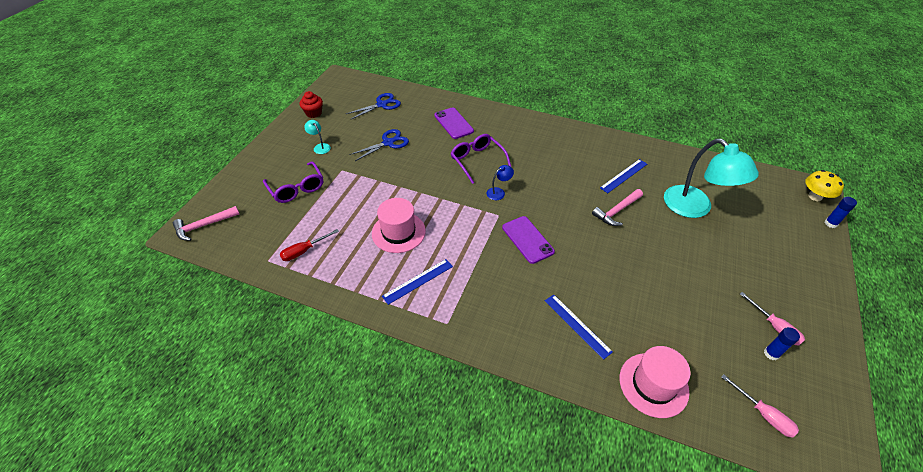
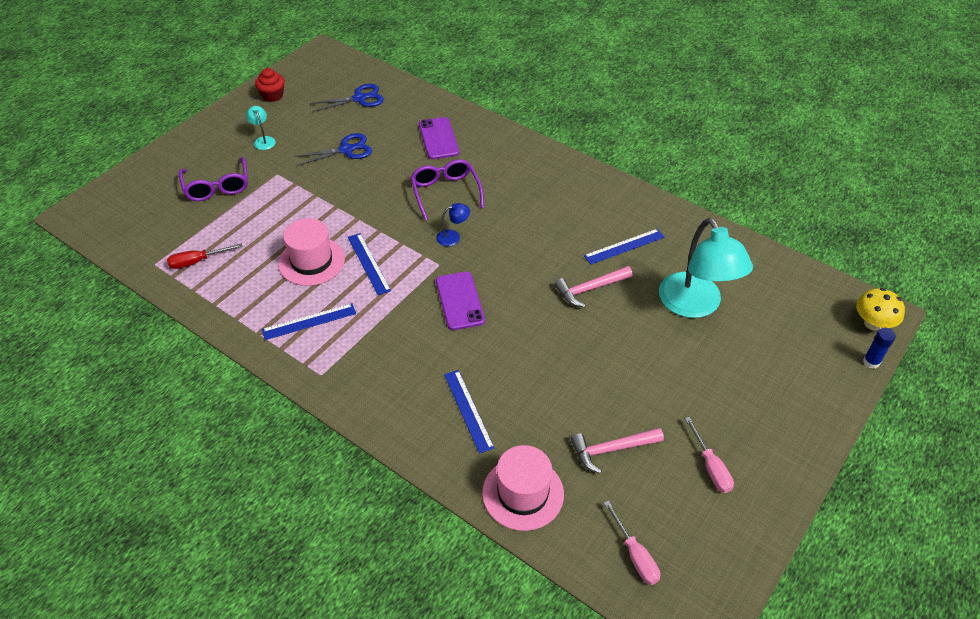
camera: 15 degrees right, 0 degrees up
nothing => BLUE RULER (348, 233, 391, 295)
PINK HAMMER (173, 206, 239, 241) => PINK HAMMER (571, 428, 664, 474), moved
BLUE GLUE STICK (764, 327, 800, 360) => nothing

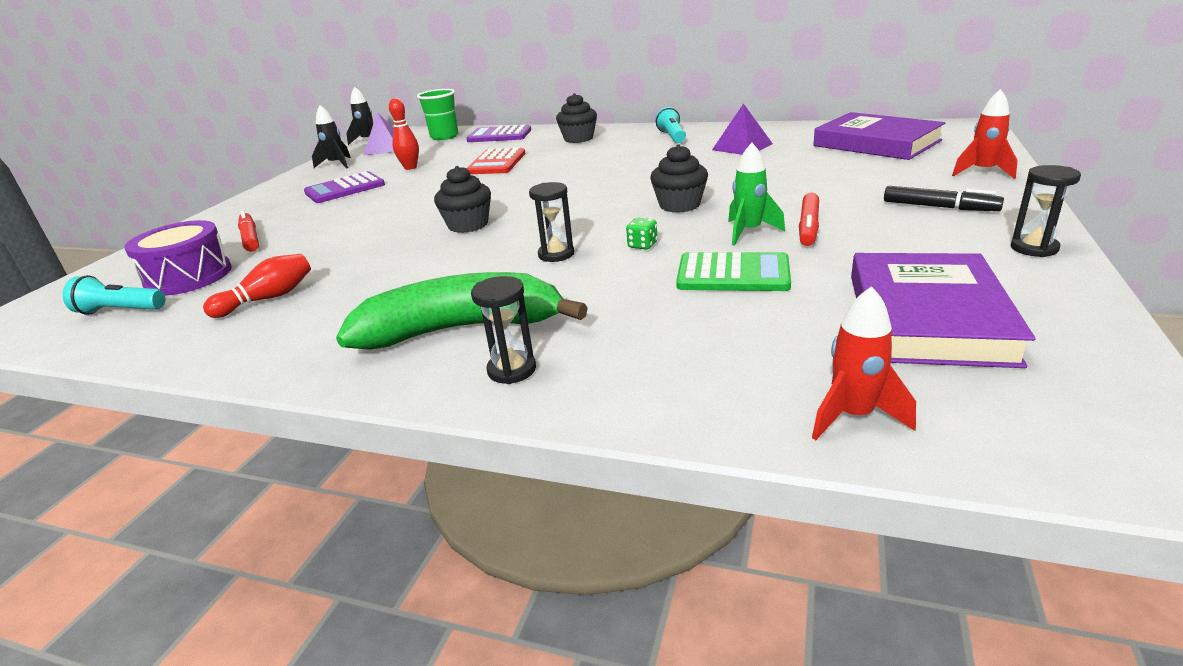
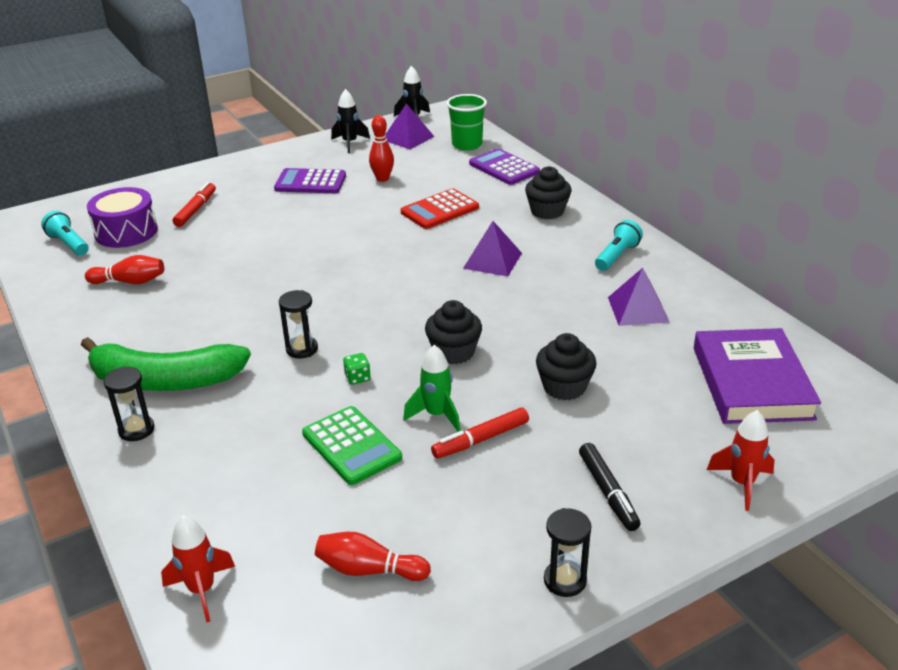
camera: 40 degrees right, 5 degrees up
GREEN BANANA (336, 272, 588, 350) => GREEN BANANA (81, 337, 251, 391), 150 degrees clockwise
PURPLE BOOK (851, 253, 1036, 368) => RED BOWLING PIN (315, 532, 431, 581)
nothing => PURPLE PYRAMID (463, 221, 522, 276)
BLACK CUPCAKE (434, 166, 491, 233) => BLACK CUPCAKE (536, 333, 597, 400), moved

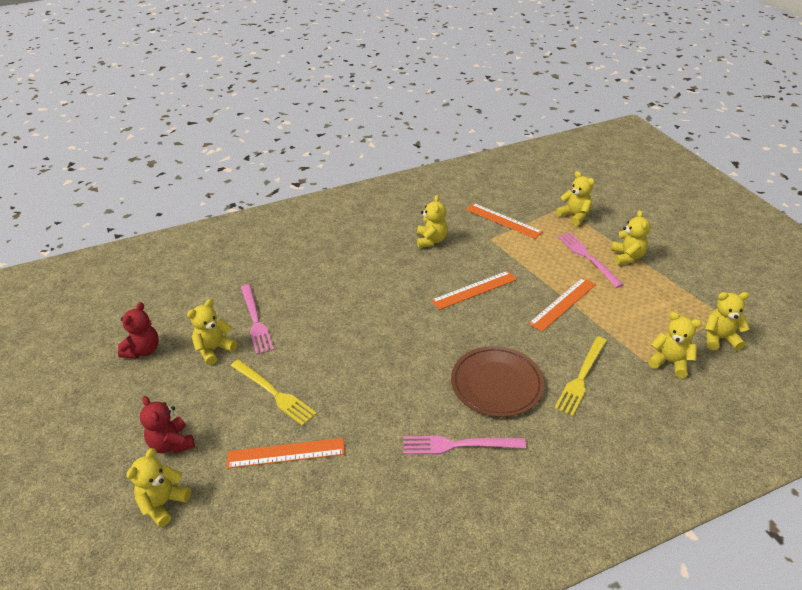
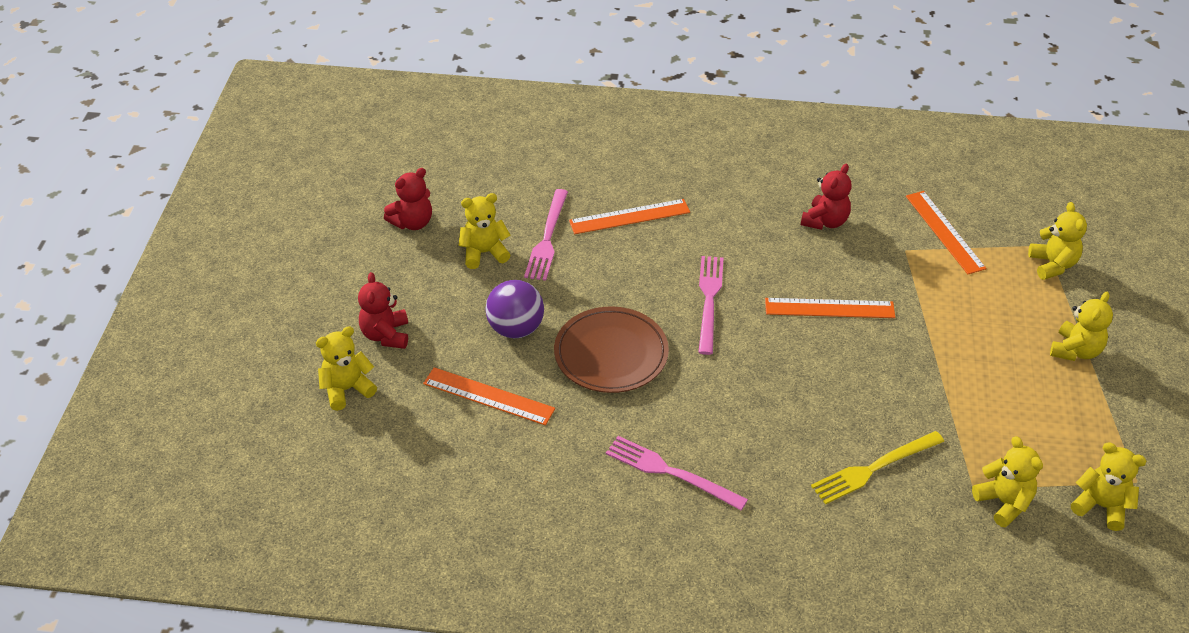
camera: 30 degrees right, 5 degrees up
YELLOW FORK (231, 359, 317, 426) => PURPLE BALL (485, 280, 544, 338)
BROWN PLATE (451, 346, 544, 417) => BROWN PLATE (554, 306, 669, 393), moved
ORANGE RULER (528, 277, 596, 332) => ORANGE RULER (569, 199, 690, 234), moved
PINK FORK (558, 232, 624, 288) => PINK FORK (698, 256, 724, 355), moved
YELLOW TEDDY BEAR (417, 195, 448, 248) => RED TEDDY BEAR (801, 164, 852, 230)

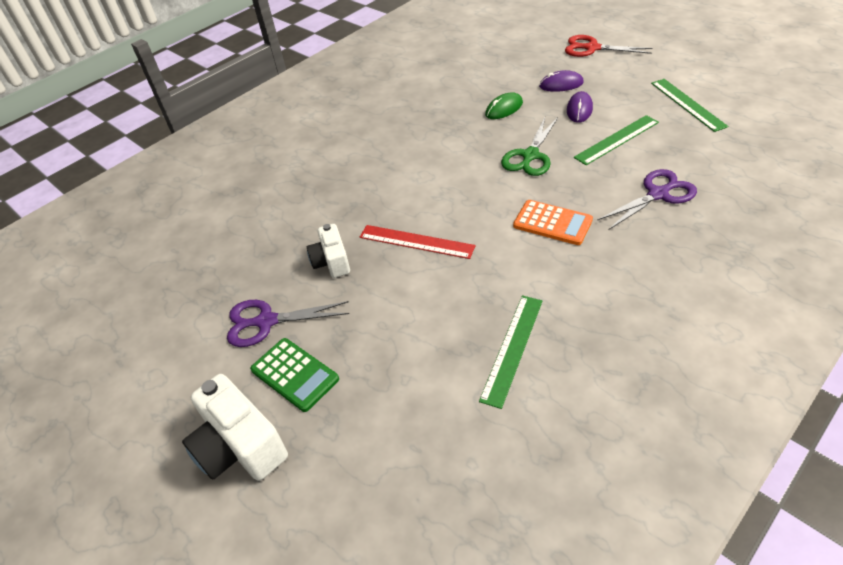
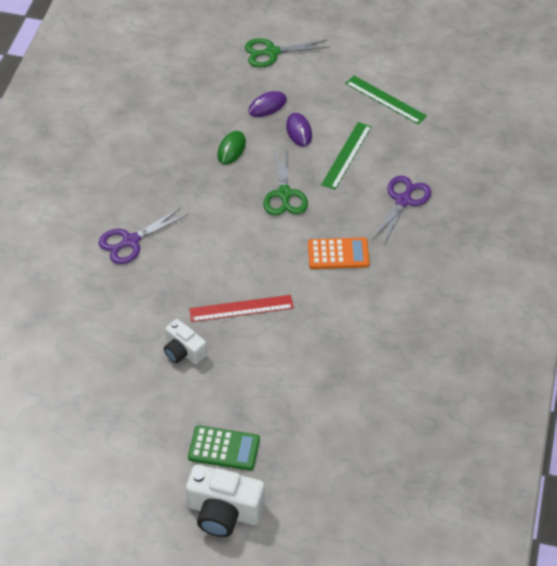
camera: 35 degrees left, 5 degrees up
PURPLE SCISSORS (227, 300, 349, 347) => PURPLE SCISSORS (98, 207, 188, 264), moved
RED SCISSORS (565, 35, 653, 57) => GREEN SCISSORS (245, 38, 330, 67)
GREEN RULER (479, 295, 542, 409) => nothing

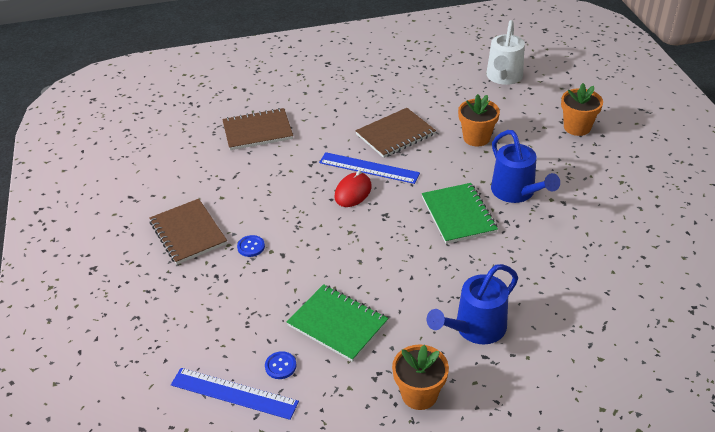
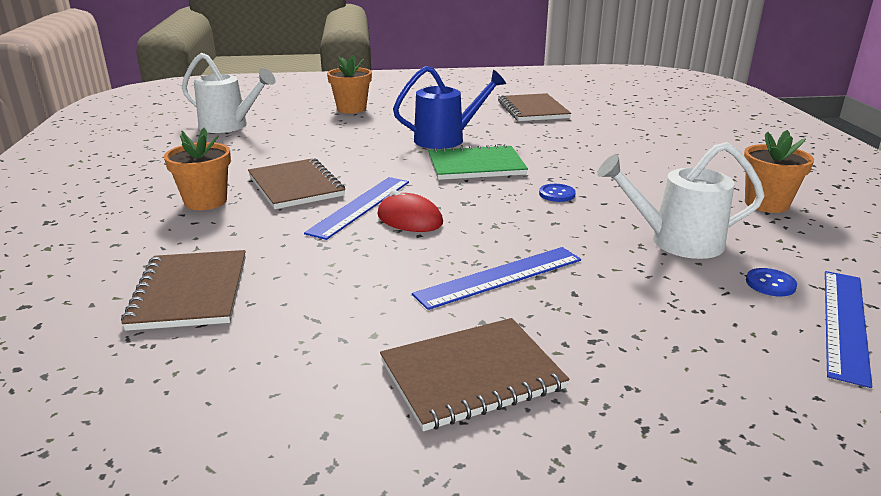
camera: 85 degrees left, 15 degrees down
ORANGE FLOWER POT (458, 94, 500, 147) => ORANGE FLOWER POT (164, 128, 231, 210), moved
nothing => BLUE RULER (412, 247, 581, 310)
nothing => BROWN NOTEBOOK (498, 93, 571, 121)
BLUE BUTTON (237, 235, 265, 257) => BLUE BUTTON (539, 184, 576, 202), moved
GREEN NOTEBOOK (287, 284, 388, 362) => WHITE WATERING CAN (597, 142, 765, 259)
BLUE WATERING CAN (427, 264, 518, 344) => nothing

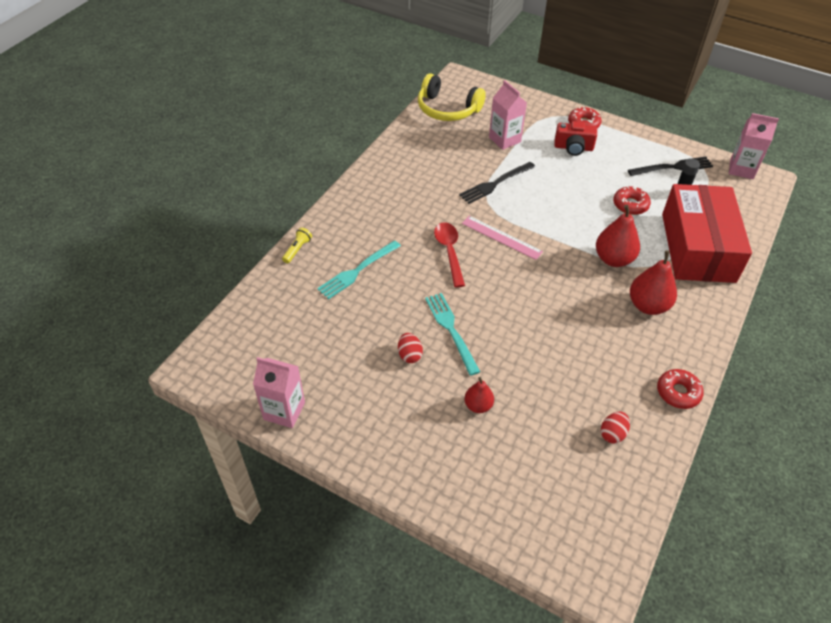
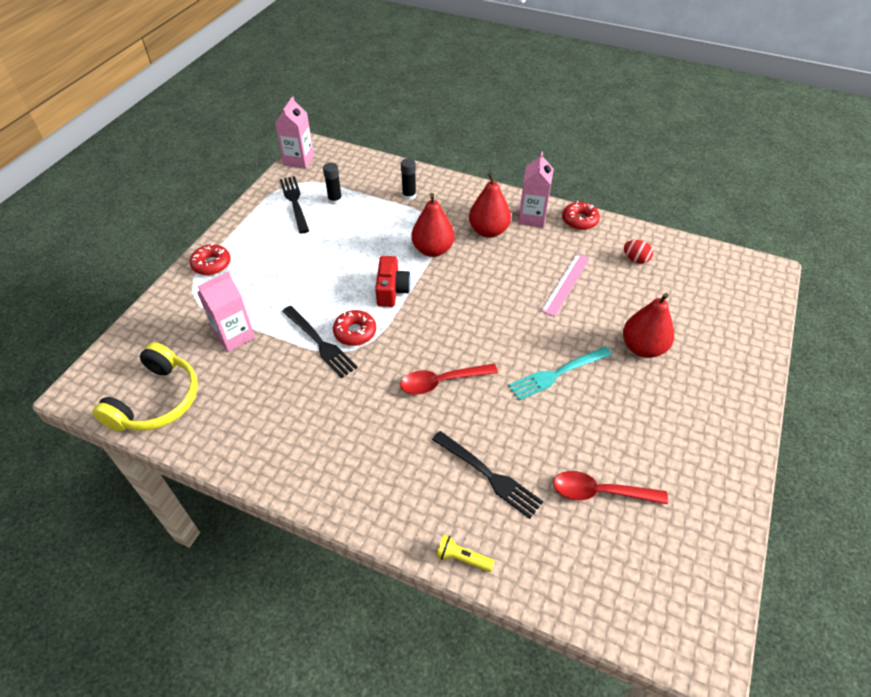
camera: 95 degrees left, 0 degrees up
RED DONUT (613, 186, 651, 215) => RED DONUT (333, 310, 376, 346), moved
RED CAMERA (554, 121, 597, 156) => RED CAMERA (375, 256, 411, 307), moved
RED BOX (662, 184, 752, 283) => BLACK GLUE STICK (401, 158, 416, 200)
TURQUOISE FORK (317, 240, 401, 299) => BLACK FORK (432, 431, 543, 519)
PINK CARTON (253, 357, 305, 428) => PINK CARTON (518, 152, 554, 227), moved
PINK RULER (462, 216, 543, 260) => PINK RULER (541, 254, 590, 317), moved
nothing => RED SPOON (553, 471, 668, 504)
RED PEAR (464, 377, 494, 413) => RED PEAR (623, 293, 674, 358), x1.70
RED EGG (398, 333, 423, 363) => nothing

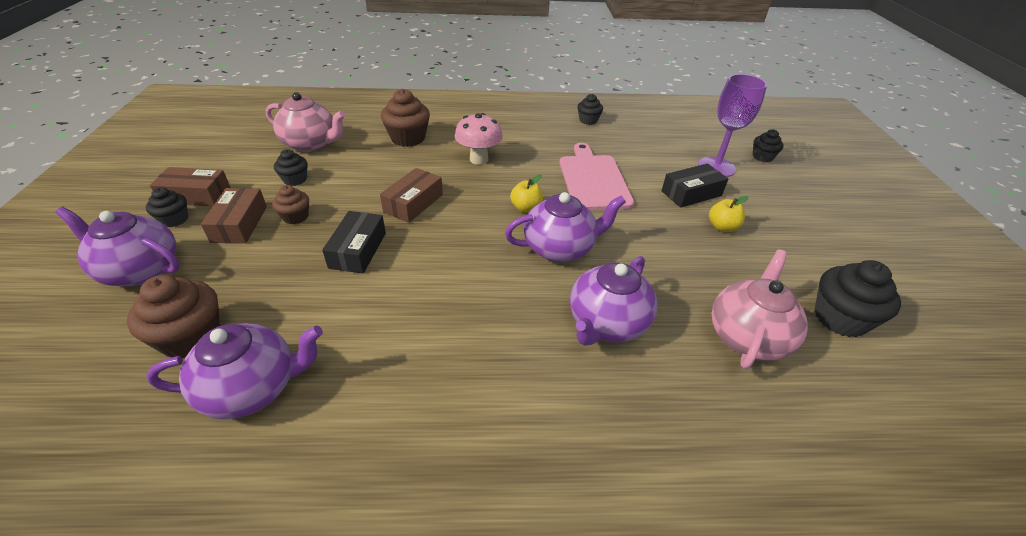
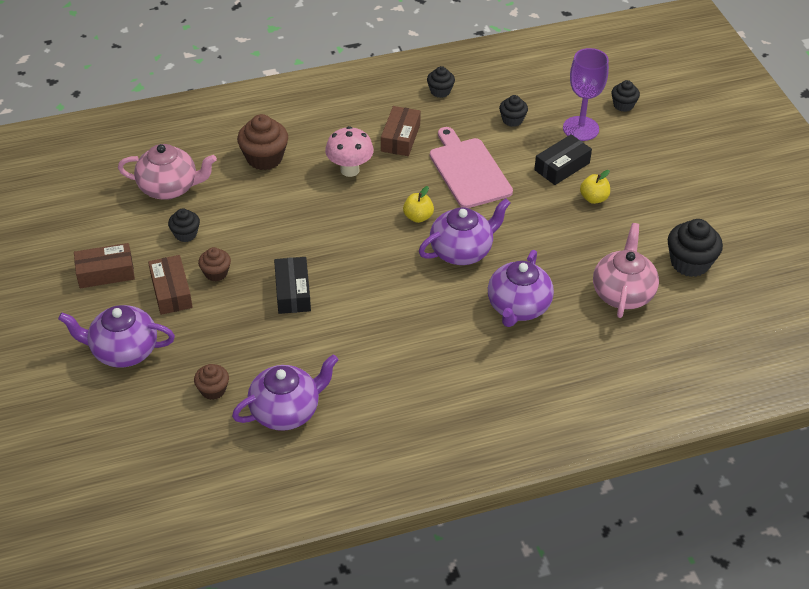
camera: 15 degrees left, 5 degrees up
BROWN CUPCAKE (127, 275, 220, 358) => BROWN CUPCAKE (194, 364, 229, 400), x0.59
BROWN BOX (380, 168, 443, 223) => BROWN BOX (381, 106, 421, 156), moved
BLACK CUPCAKE (146, 187, 188, 227) => BLACK CUPCAKE (499, 95, 528, 127), moved

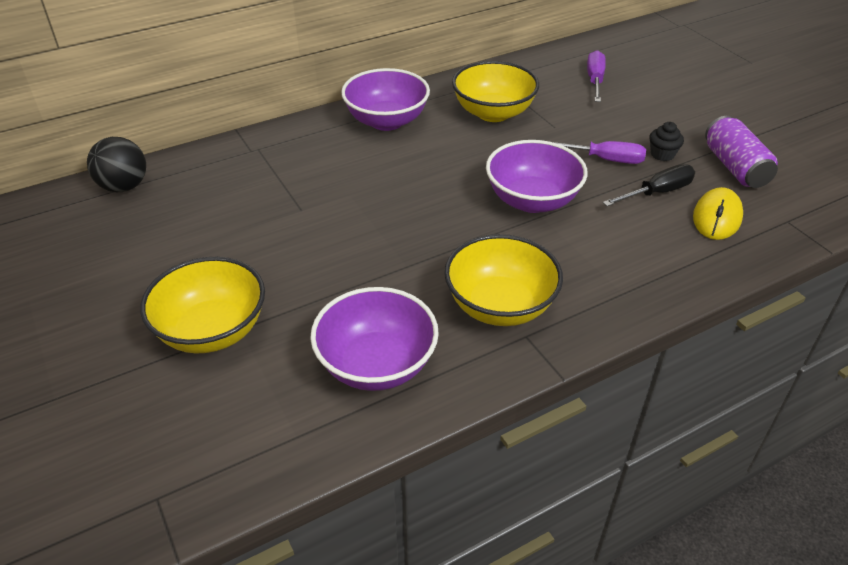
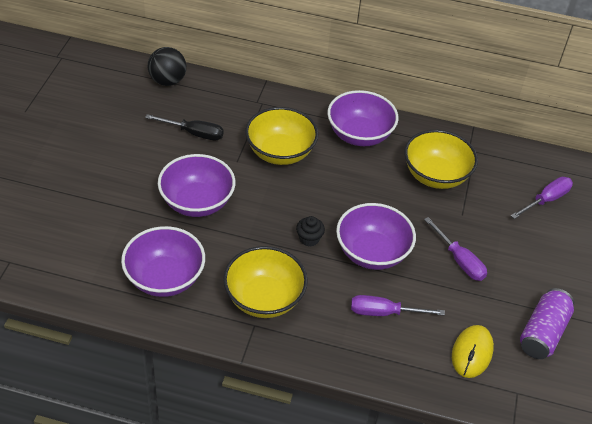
camera: 40 degrees right, 5 degrees up
BLACK SCREWDRIVER (603, 164, 695, 206) => BLACK SCREWDRIVER (145, 114, 224, 140), moved
nothing => PURPLE BOWL (158, 154, 235, 217)
YELLOW BOWL (140, 257, 265, 354) => YELLOW BOWL (245, 107, 319, 165), moved
BLACK CUPCAKE (649, 122, 684, 161) => BLACK CUPCAKE (296, 216, 325, 247), moved
nothing => PURPLE SCREWDRIVER (351, 295, 445, 316)
YELLOW MOUSE (693, 187, 743, 240) => YELLOW MOUSE (452, 325, 494, 378), 45 degrees counterclockwise

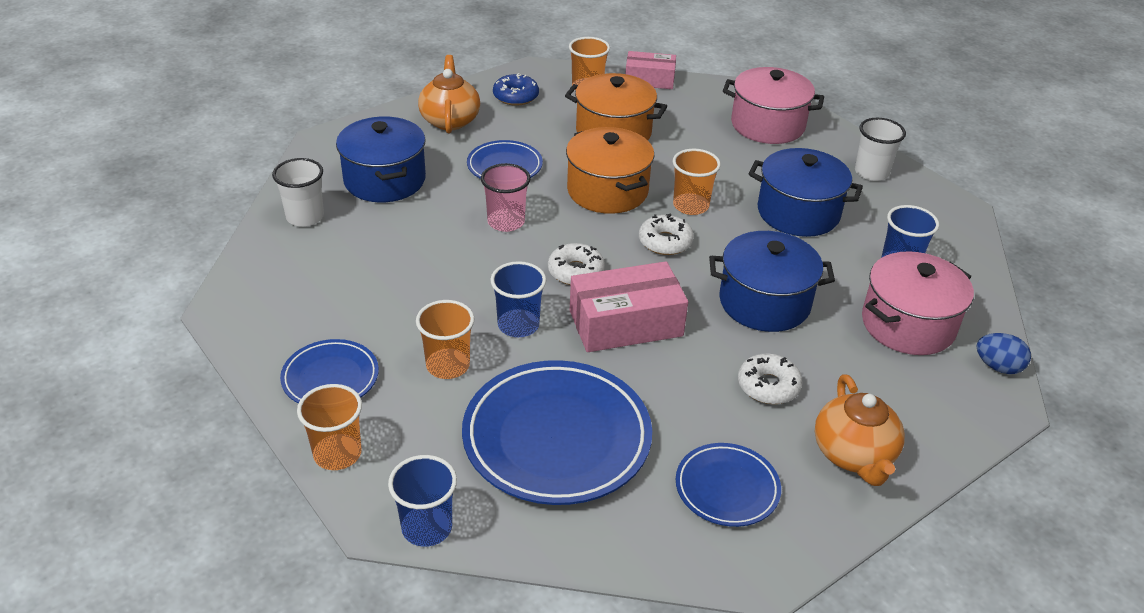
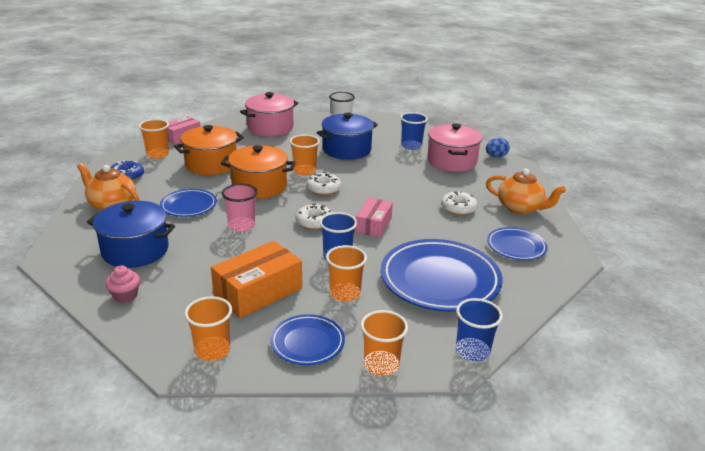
camera: 55 degrees left, 10 degrees down
WHITE CUP (272, 158, 324, 227) => PINK CUPCAKE (105, 265, 140, 303)
nothing => ORANGE CUP (184, 296, 232, 361)
nothing => ORANGE BOX (211, 241, 302, 318)
PINK BOX (570, 261, 688, 352) => PINK BOX (355, 198, 393, 238), x0.64
BLUE POT (709, 231, 835, 332) => nothing

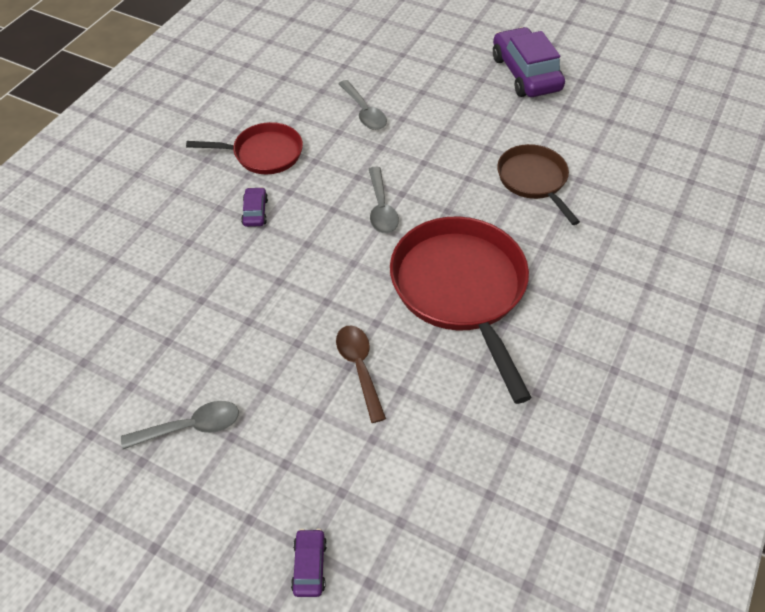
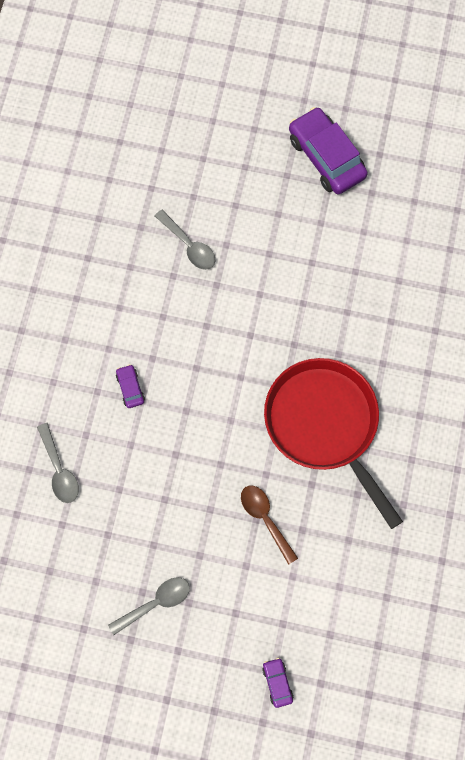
camera: 15 degrees left, 20 degrees up
GREY SPOON (369, 167, 399, 234) => GREY SPOON (37, 423, 79, 503), moved
RED PAN (186, 122, 303, 174) => nothing
BROWN PAN (497, 144, 580, 225) => nothing

